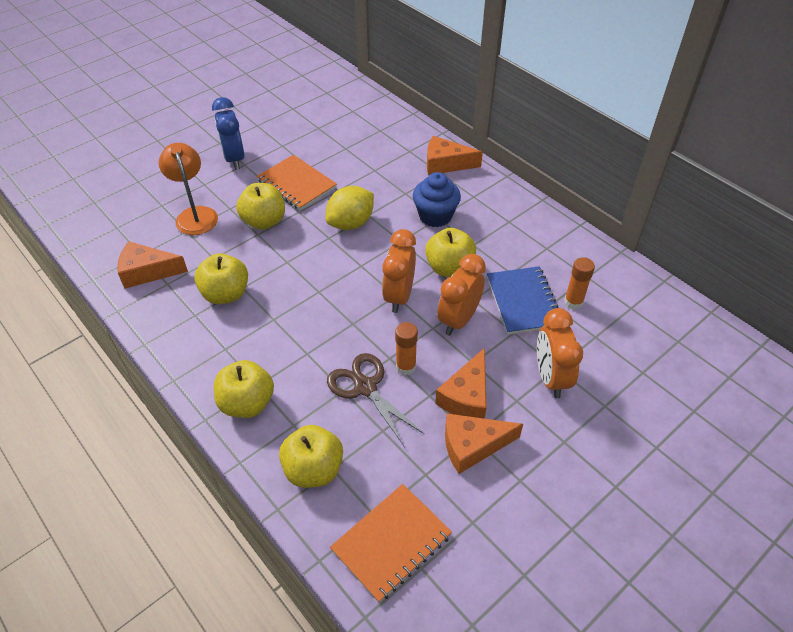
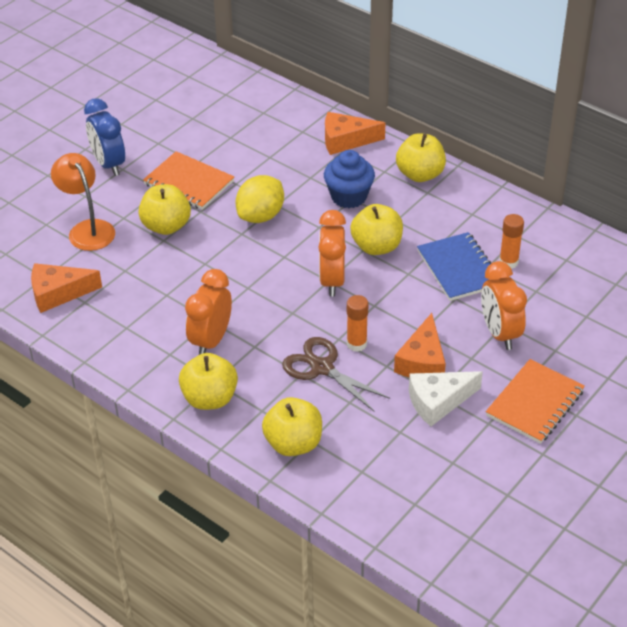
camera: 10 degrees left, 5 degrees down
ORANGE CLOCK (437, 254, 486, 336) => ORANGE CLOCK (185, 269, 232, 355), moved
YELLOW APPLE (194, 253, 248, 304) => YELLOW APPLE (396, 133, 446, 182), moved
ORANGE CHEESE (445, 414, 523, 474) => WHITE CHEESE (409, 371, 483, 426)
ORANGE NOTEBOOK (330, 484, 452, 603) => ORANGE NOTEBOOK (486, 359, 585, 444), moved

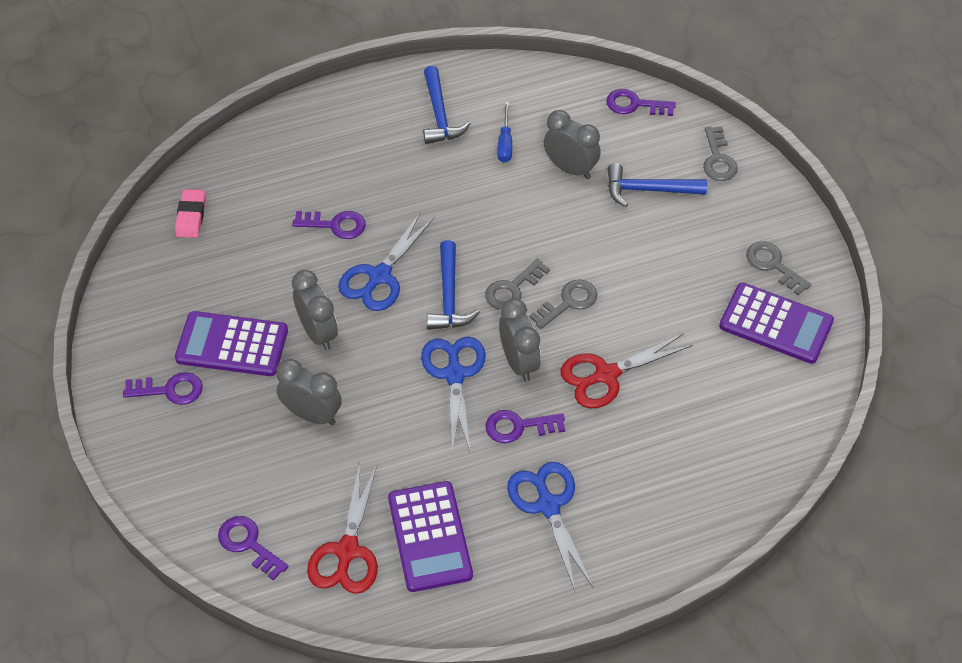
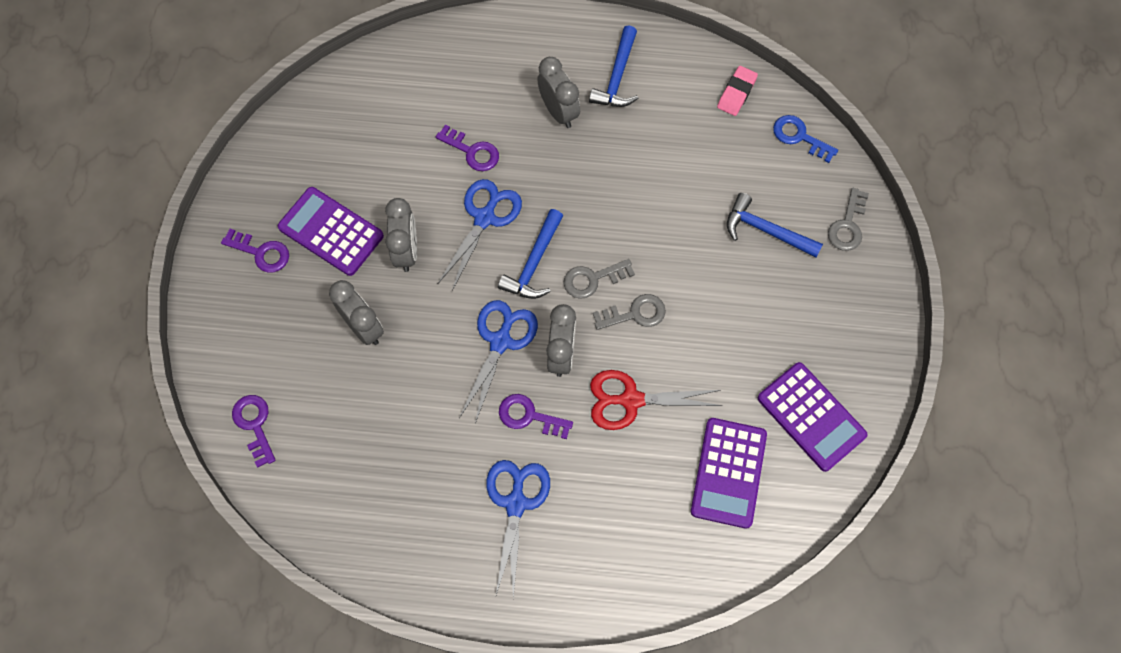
camera: 25 degrees right, 15 degrees up
BLUE SCISSORS (338, 212, 434, 311) => BLUE SCISSORS (438, 179, 522, 291), 150 degrees clockwise
GREY CLOCK (544, 110, 601, 179) => GREY CLOCK (537, 57, 580, 128), moved
PURPLE CALCULATOR (388, 481, 473, 592) => PURPLE CALCULATOR (691, 418, 767, 529), moved
PINK ERASER (175, 189, 206, 238) => PINK ERASER (717, 66, 758, 116), moved
PURPLE KEY (606, 89, 676, 116) => BLUE KEY (773, 115, 838, 163)
RED SCISSORS (307, 462, 378, 594) => nothing
BLUE SCREWDRIVER (497, 102, 512, 163) => nothing
GREY KEY (746, 241, 811, 296) => nothing

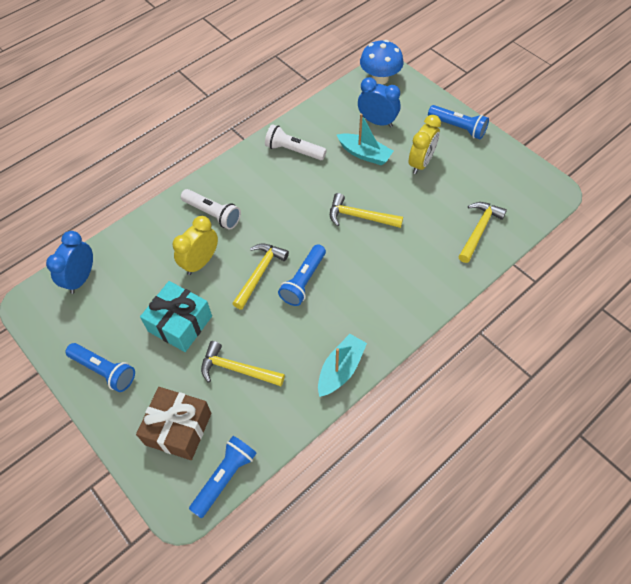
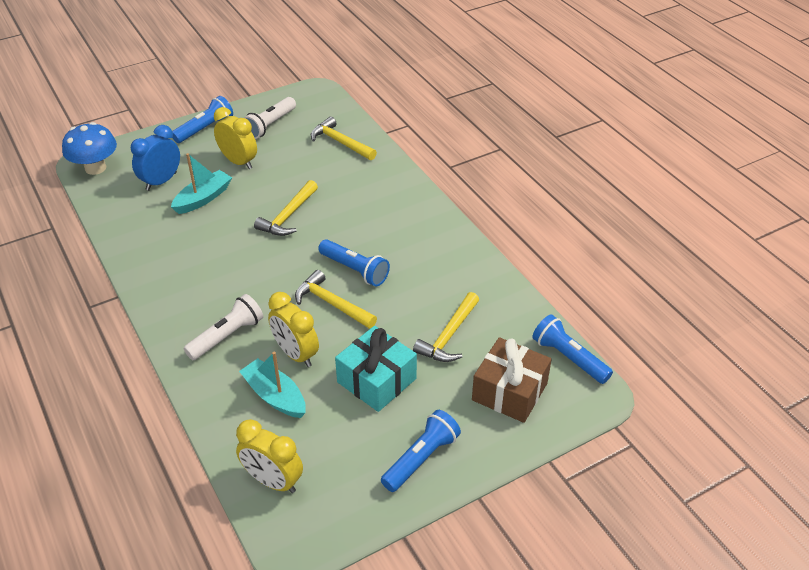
camera: 80 degrees left, 15 degrees down
BLUE CLOCK (46, 231, 93, 294) => YELLOW CLOCK (236, 419, 303, 493)
TURQUOISE BOAT (318, 334, 367, 397) => TURQUOISE BOAT (239, 352, 306, 418), moved
WHITE FLASHLIGHT (265, 124, 327, 160) => WHITE FLASHLIGHT (244, 97, 296, 139), moved

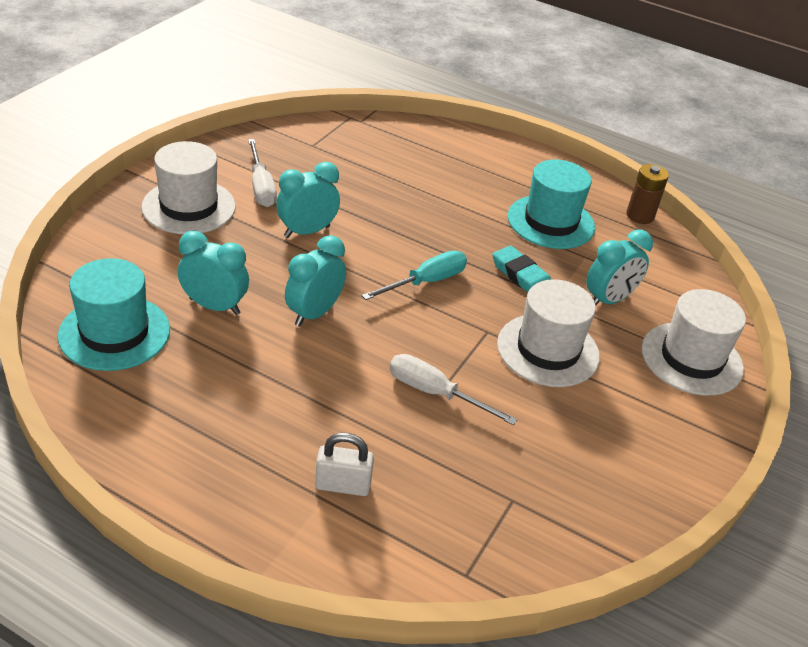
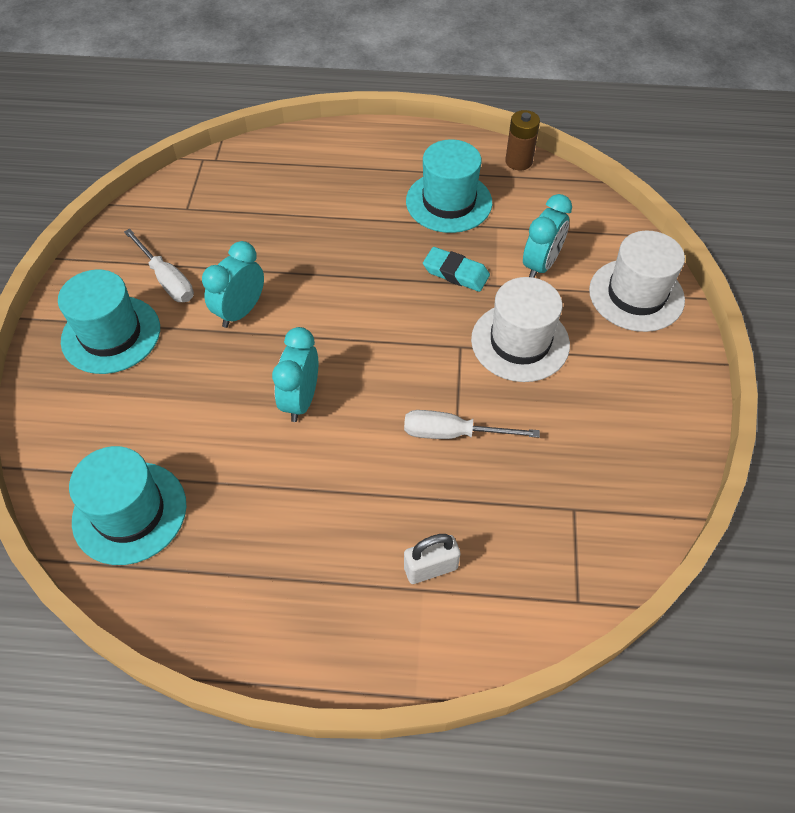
camera: 20 degrees left, 15 degrees up
WHITE HAT (141, 141, 236, 235) => TURQUOISE HAT (58, 270, 160, 374)
TURQUOISE CLOCK (178, 231, 249, 315) => nothing
TURQUOISE SCREWDRIVER (361, 251, 467, 300) => nothing

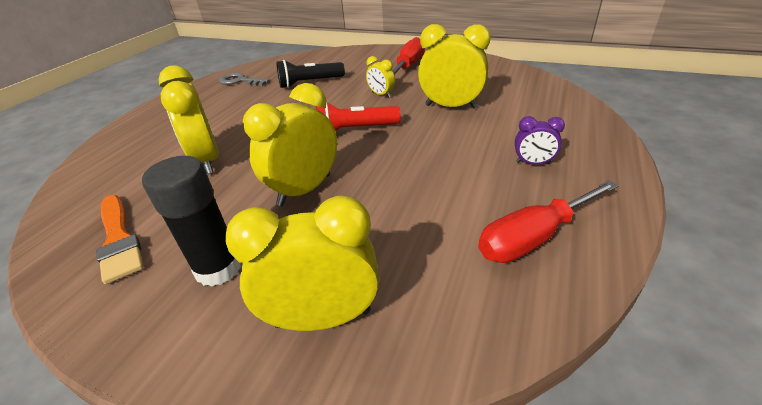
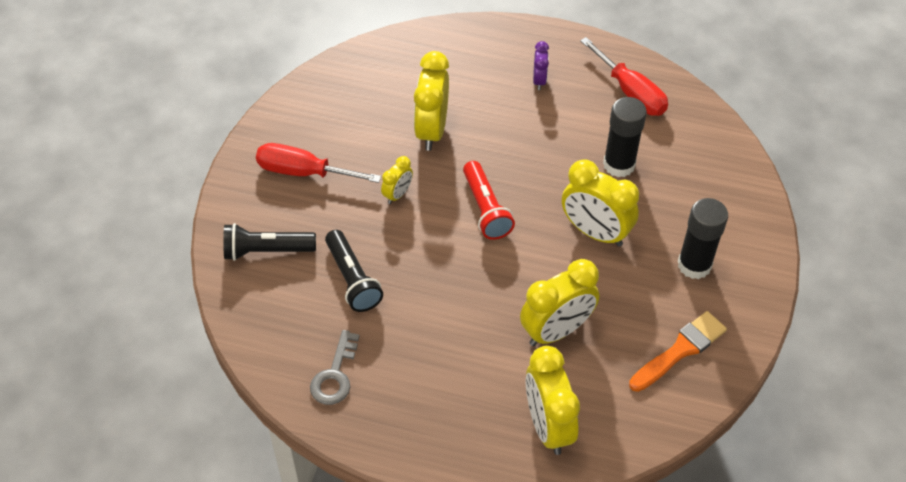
camera: 100 degrees left, 15 degrees up
nothing => BLACK FLASHLIGHT (223, 223, 316, 261)
YELLOW CLOCK (225, 195, 379, 331) => YELLOW CLOCK (526, 346, 580, 455), moved
nothing => BLACK GLUE STICK (603, 97, 647, 177)

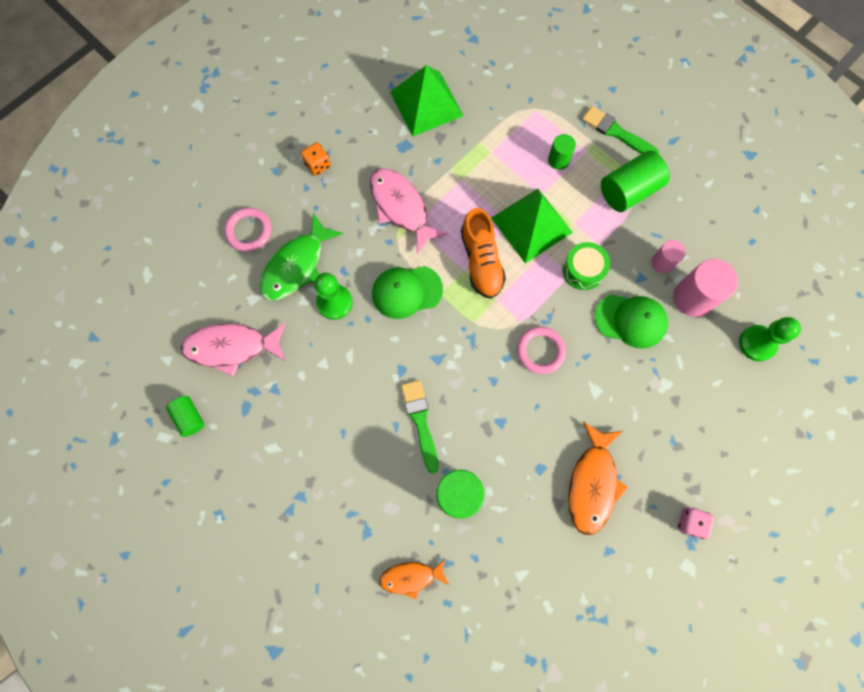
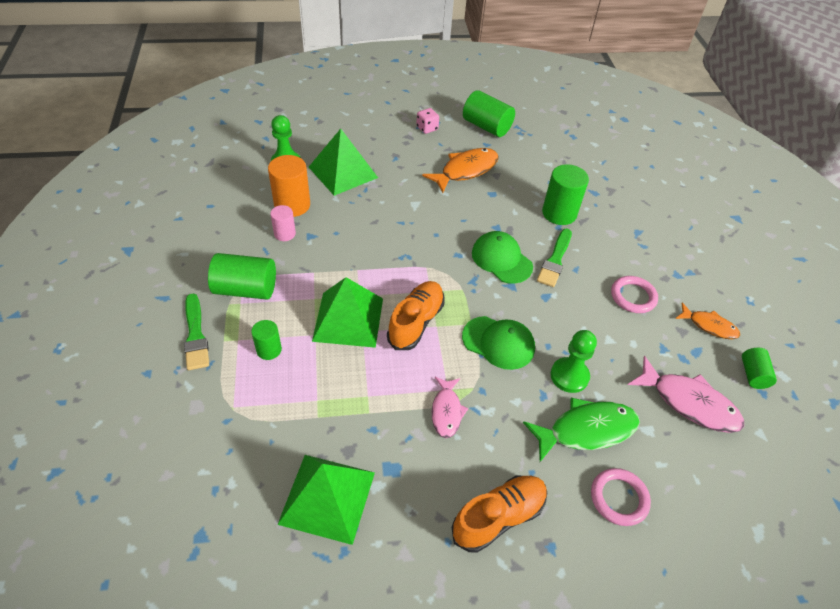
camera: 145 degrees left, 25 degrees down
PINK CYLINDER (673, 259, 738, 317) => ORANGE CYLINDER (268, 155, 310, 217)
nothing => GREEN PYRAMID (309, 129, 378, 196)
PINK FISH (370, 168, 448, 254) => PINK FISH (432, 377, 468, 438), x0.61
ORANGE DICE (301, 142, 331, 176) => ORANGE SHOE (452, 476, 547, 553)
nothing => GREEN CYLINDER (463, 90, 515, 137)
GREEN CAP (595, 294, 668, 349) => GREEN CAP (472, 231, 533, 284), moved
PINK RING (517, 327, 566, 374) => PINK RING (611, 276, 658, 313), moved
ORANGE FISH (379, 559, 449, 599) => ORANGE FISH (675, 303, 740, 339), moved
GREEN DRUM (562, 242, 610, 290) => nothing

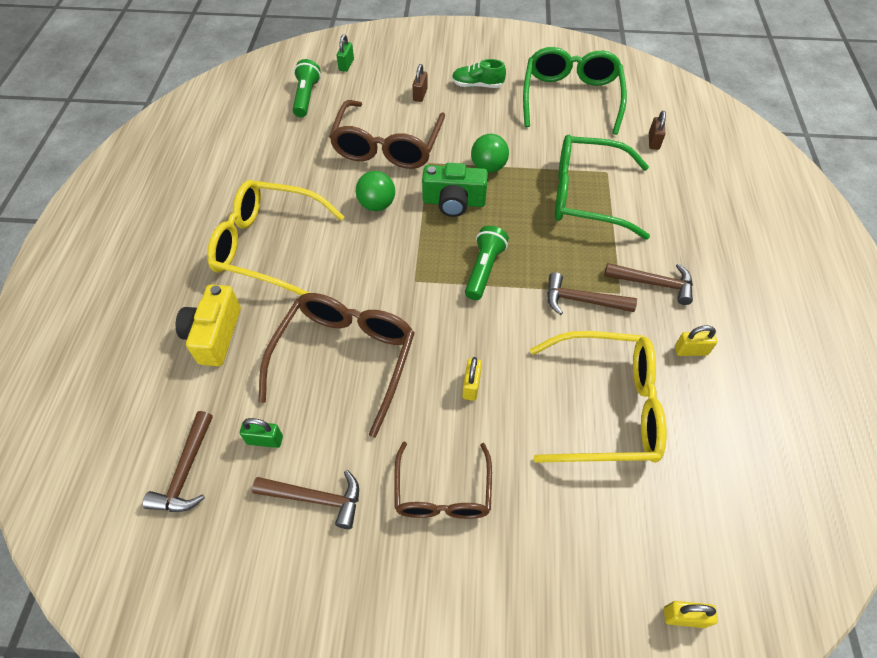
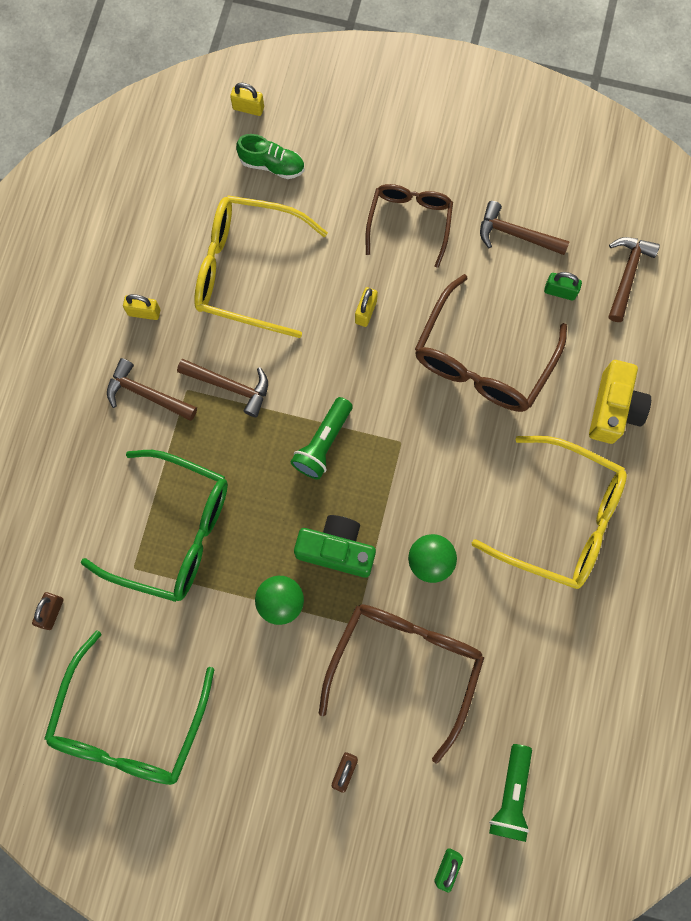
camera: 170 degrees left, 20 degrees up
GREEN SHOE (452, 59, 506, 88) => GREEN SHOE (236, 134, 304, 179), moved

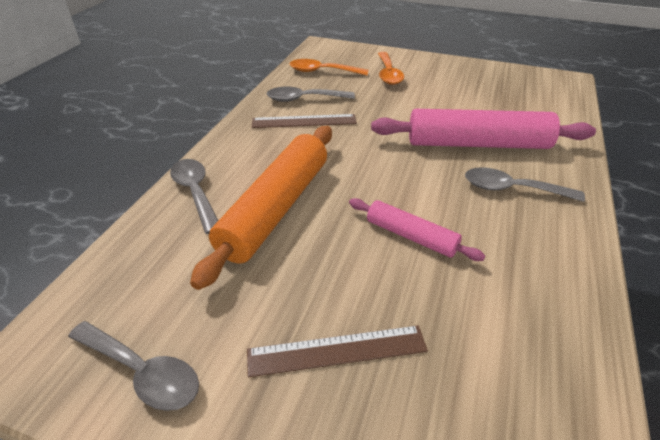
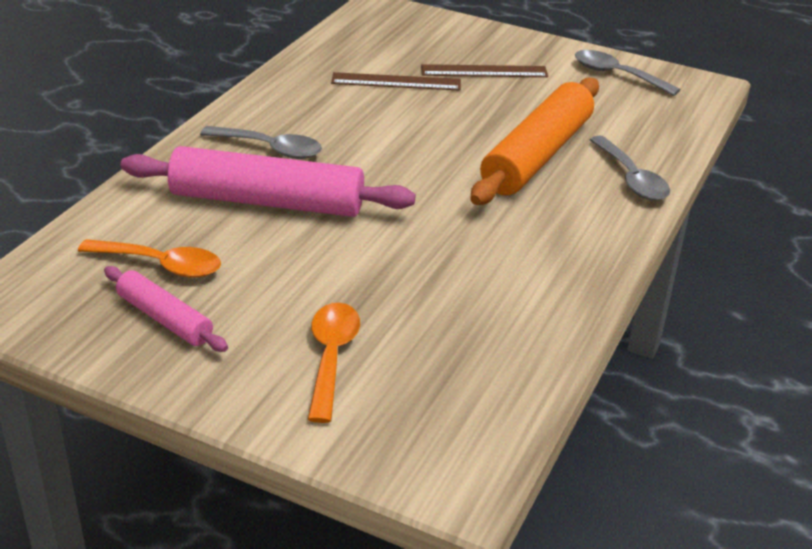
camera: 175 degrees left, 5 degrees down
ORANGE SPOON (289, 59, 369, 76) => ORANGE SPOON (78, 239, 221, 278), moved
PINK ROLLING PIN (349, 198, 485, 261) => PINK ROLLING PIN (104, 266, 228, 352), moved
BROWN RULER (252, 114, 357, 128) => BROWN RULER (331, 72, 461, 91), moved
GREY SPOON (267, 87, 355, 102) => nothing

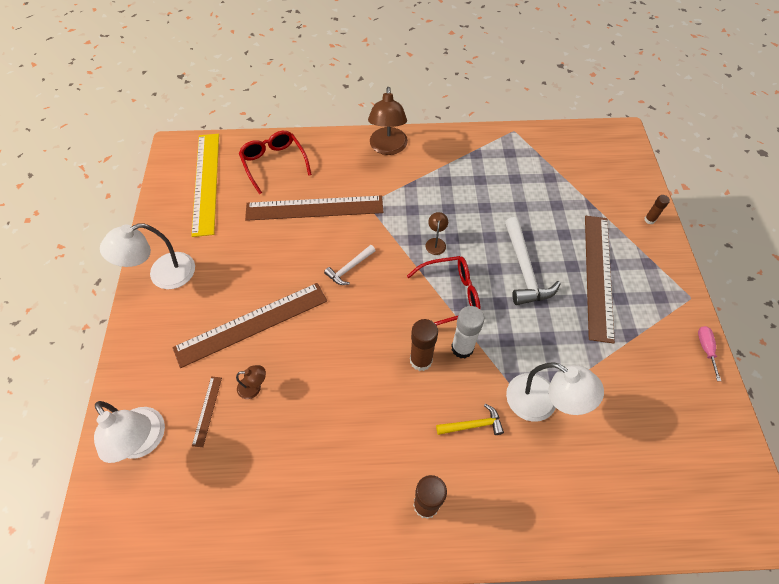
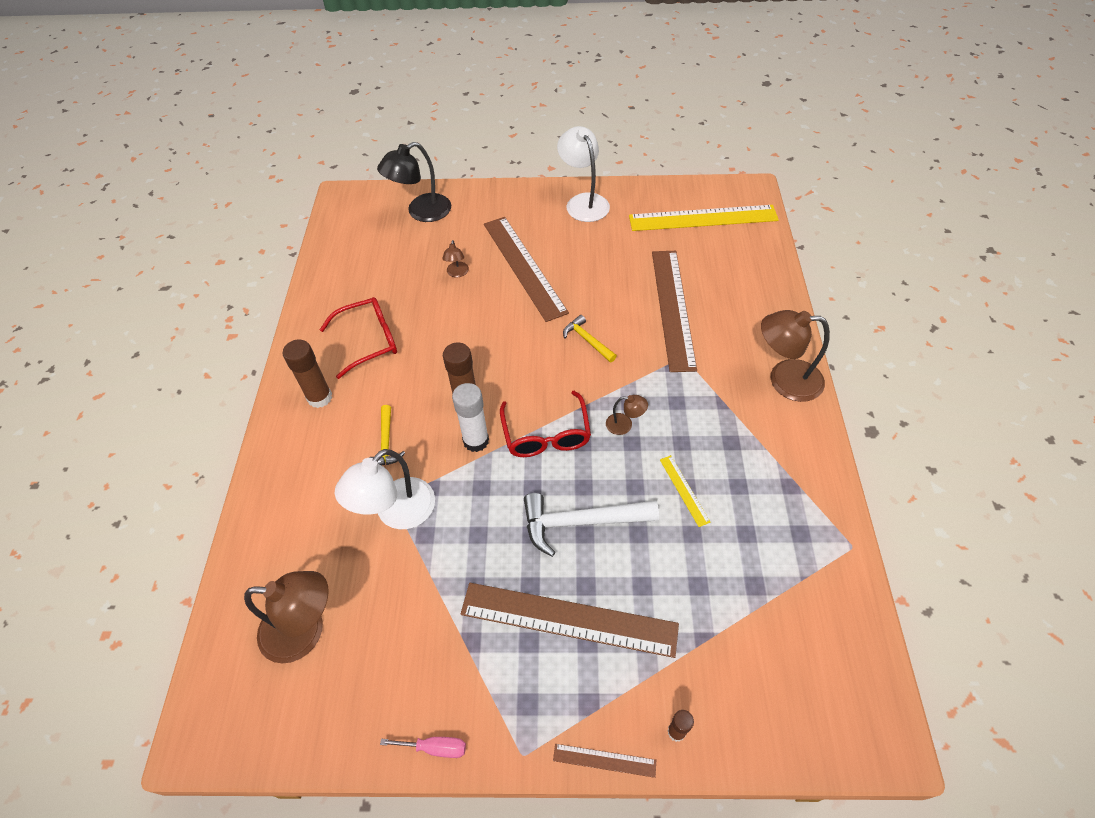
camera: 95 degrees right, 5 degrees down
nothing => BROWN LAMP (244, 571, 329, 664)
RED GLASSES (239, 131, 312, 194) => RED GLASSES (319, 297, 397, 379), moved
WHITE LAMP (94, 401, 165, 463) => BLACK LAMP (377, 142, 451, 222)
BROWN RULER (192, 377, 222, 447) => BROWN RULER (553, 744, 656, 778), moved
WHITE HAMMER (324, 245, 376, 285) => YELLOW HAMMER (563, 315, 617, 362)
nothing => YELLOW RULER (660, 455, 711, 527)

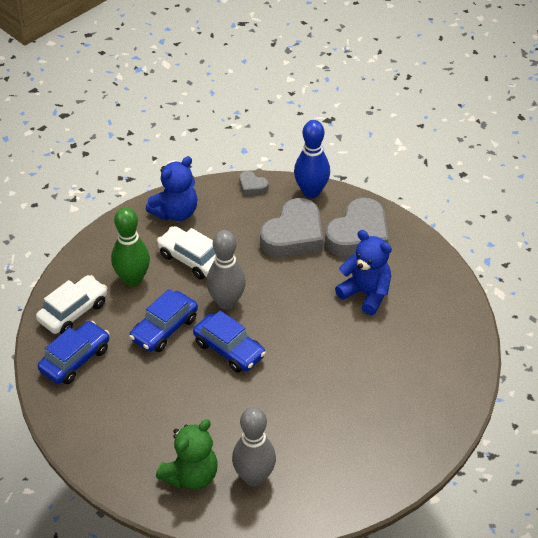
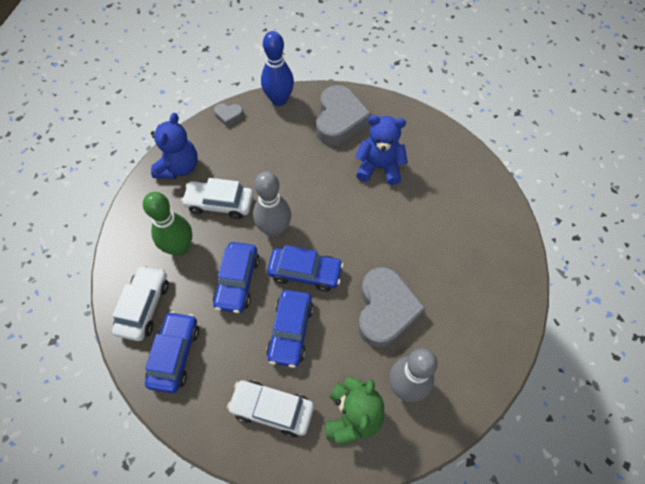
camera: 30 degrees left, 15 degrees up
nothing => WHITE CAR (227, 380, 314, 438)
nothing => BLUE CAR (266, 290, 314, 368)
GREY HEART (260, 198, 323, 258) => GREY HEART (358, 267, 426, 348), moved

